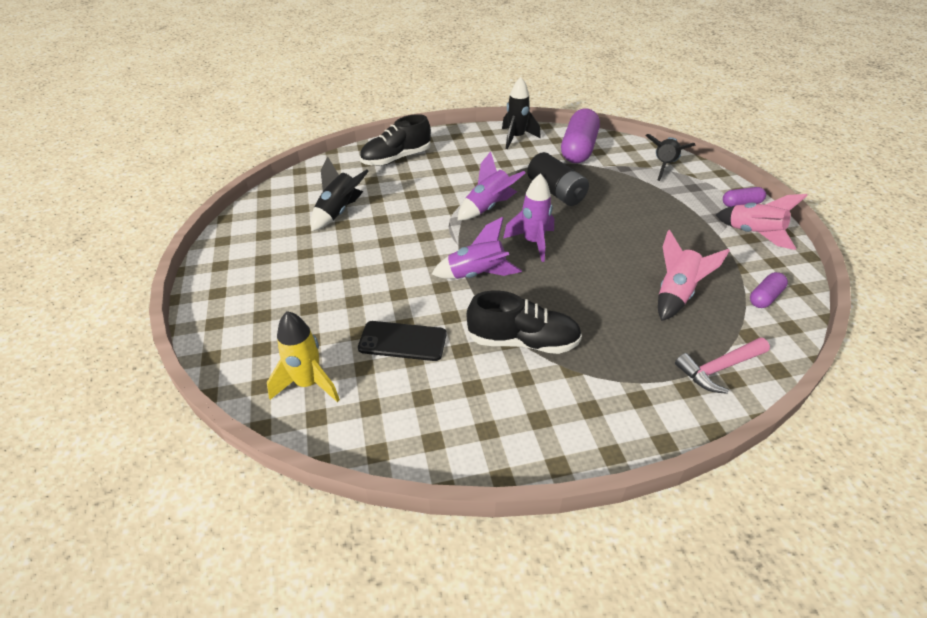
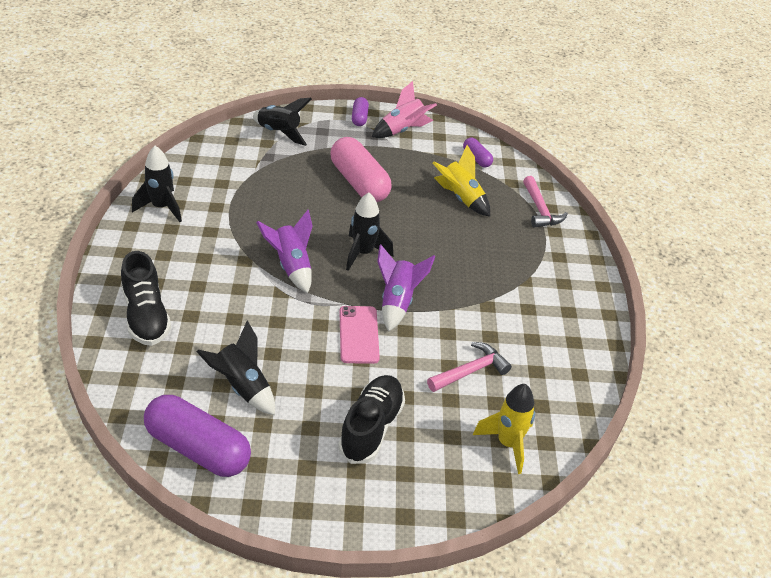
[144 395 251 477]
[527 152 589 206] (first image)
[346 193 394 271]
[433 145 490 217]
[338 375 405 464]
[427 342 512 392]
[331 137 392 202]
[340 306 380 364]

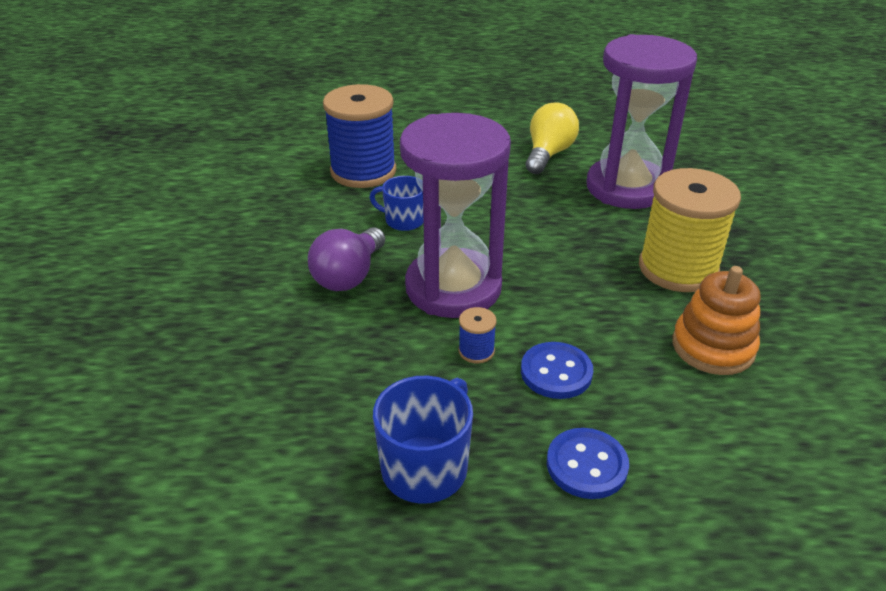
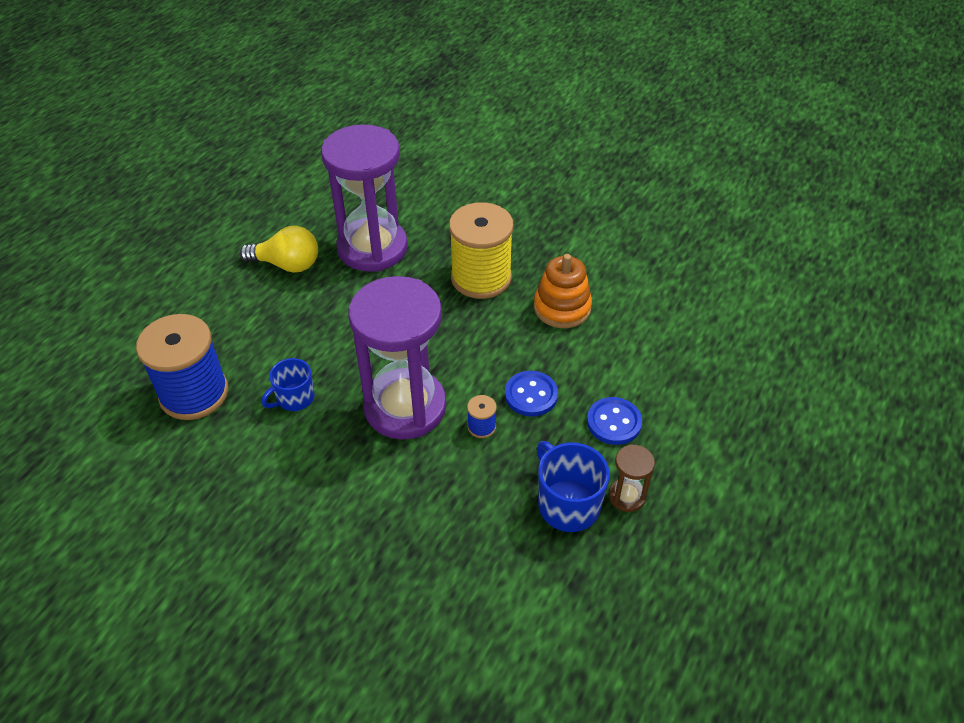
[240 226 318 273]
[308 227 385 291] (first image)
[609 444 655 512]

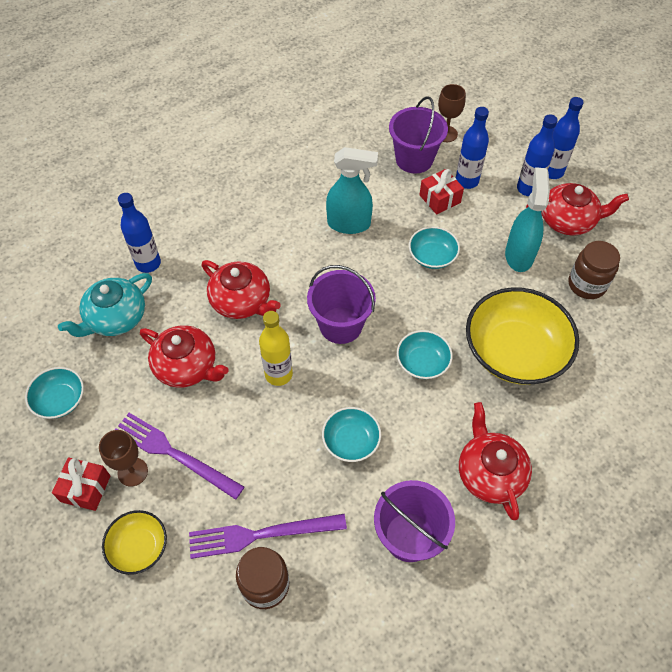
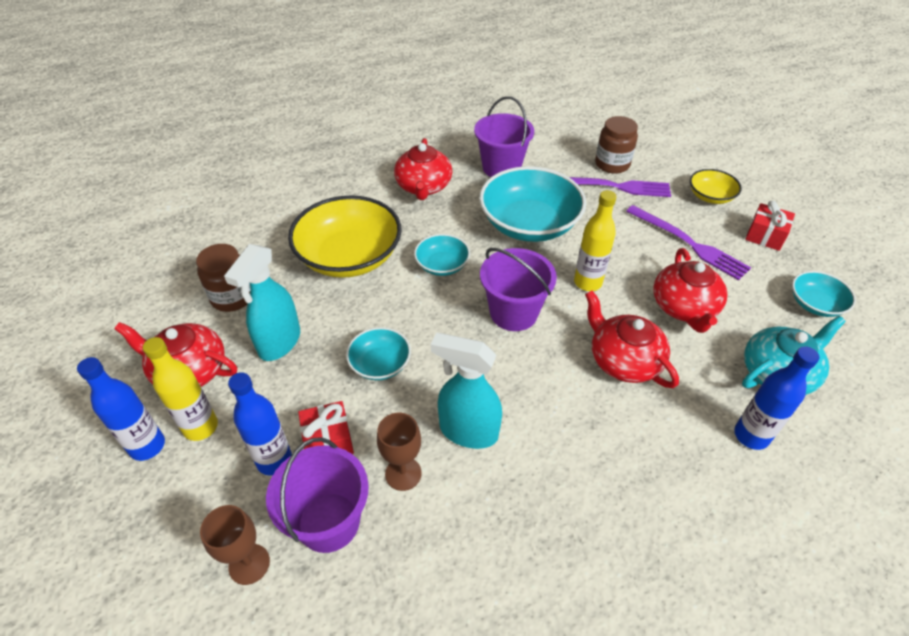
[143 337 218 441]
[653 248 727 333]
[479 166 586 242]
[377 413 422 491]

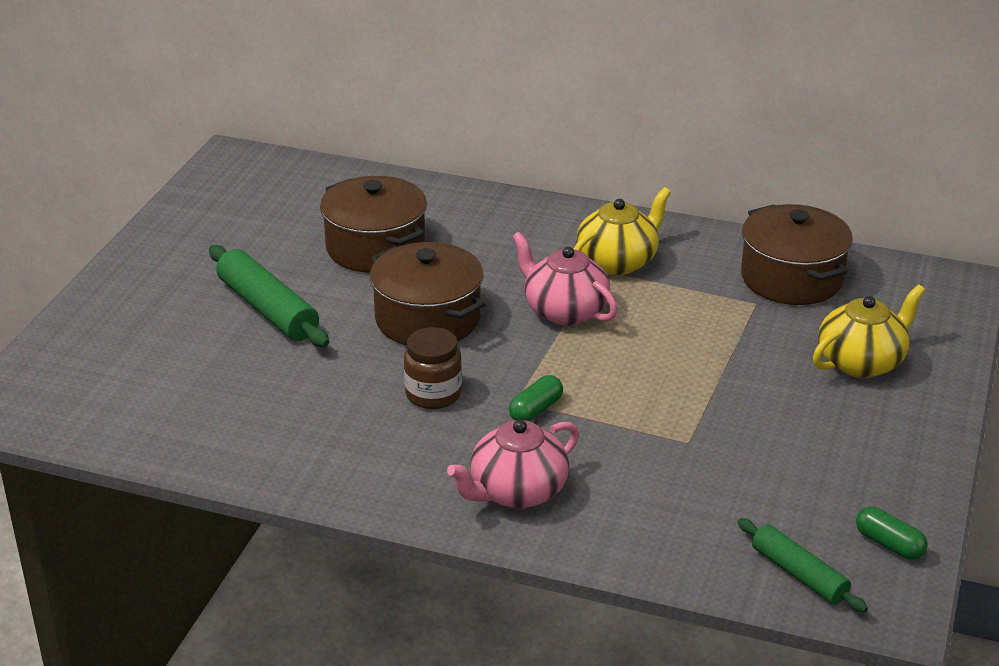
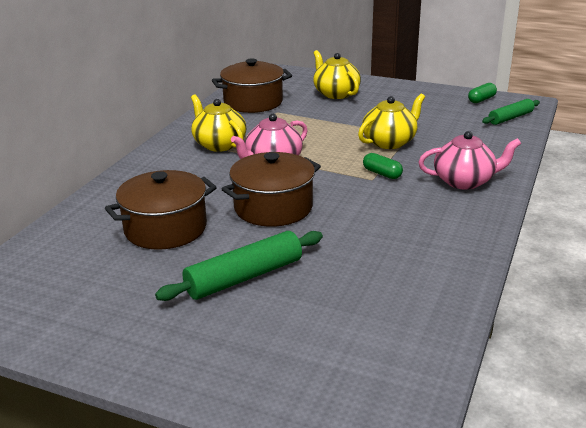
[404 327 462 409] (first image)
[418 131 521 190]
[358 94 425 149]

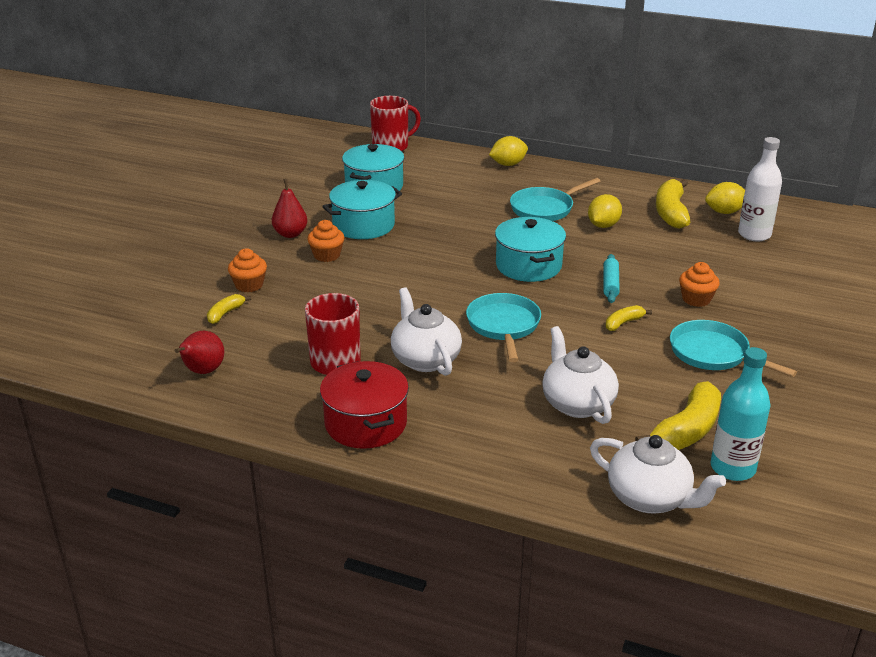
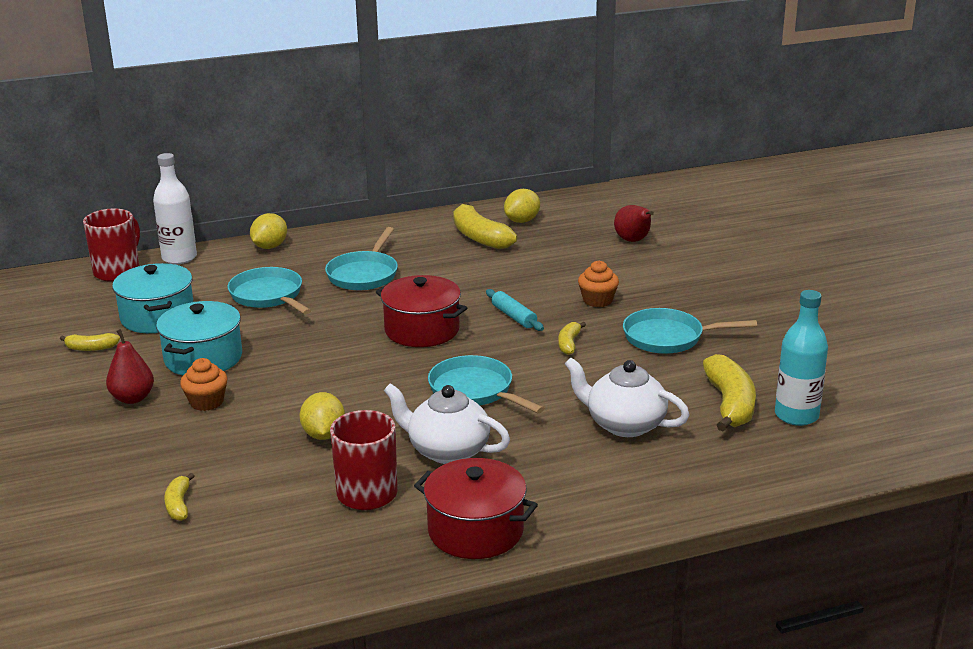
[153 153 197 264]
[299 392 345 440]
[376 275 467 347]
[228 248 267 292] (first image)
[614 205 654 242]
[590 435 726 514] (first image)
[228 267 311 315]
[60 333 120 351]

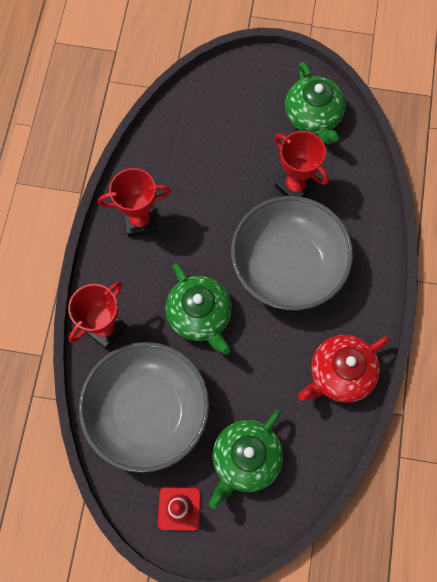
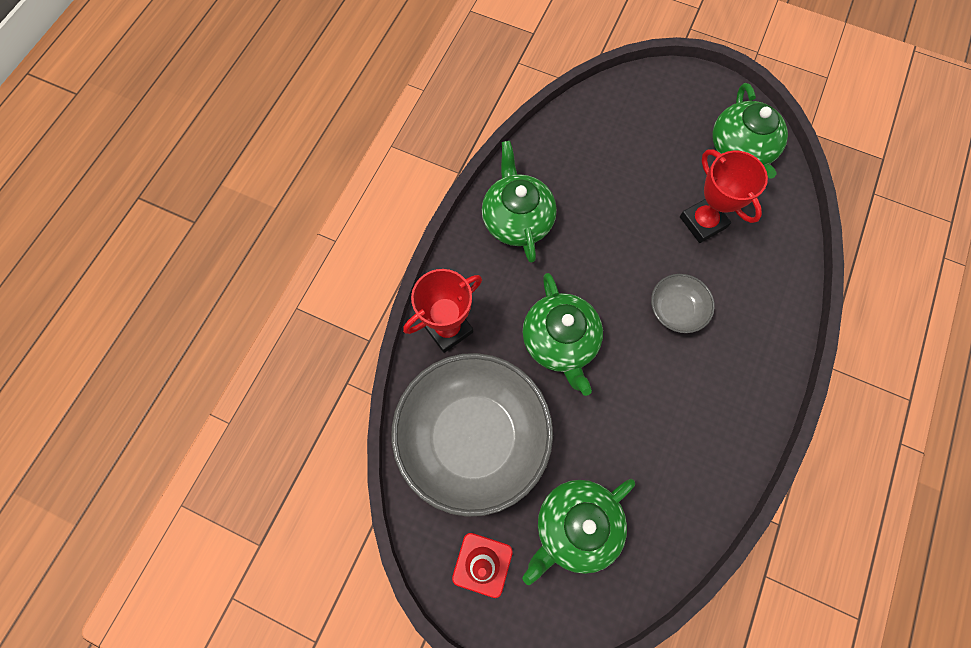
[482 141 557 263]
[651 274 715 333]
[298 335 389 403] (first image)

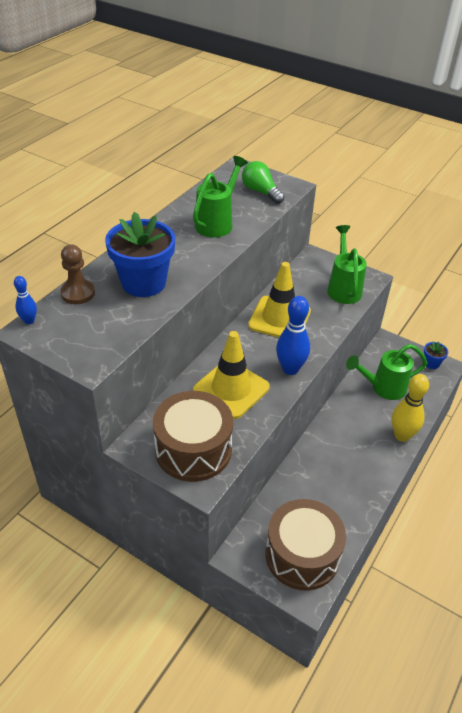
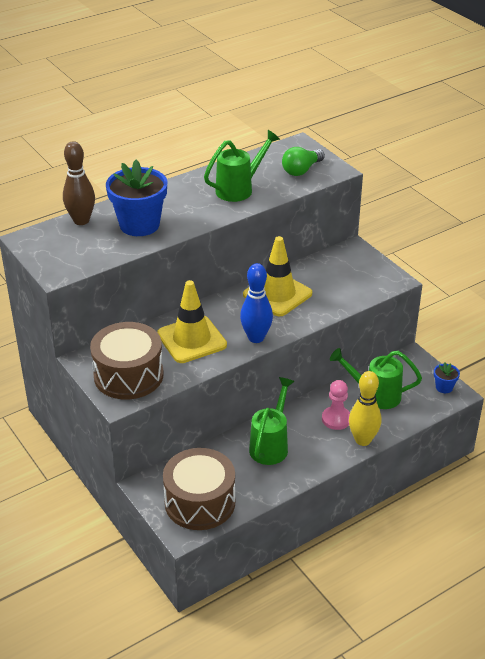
[282 147 325 176]
[249 377 295 465]
[63 141 95 225]
[14 276 37 324] (first image)
[322 380 350 430]

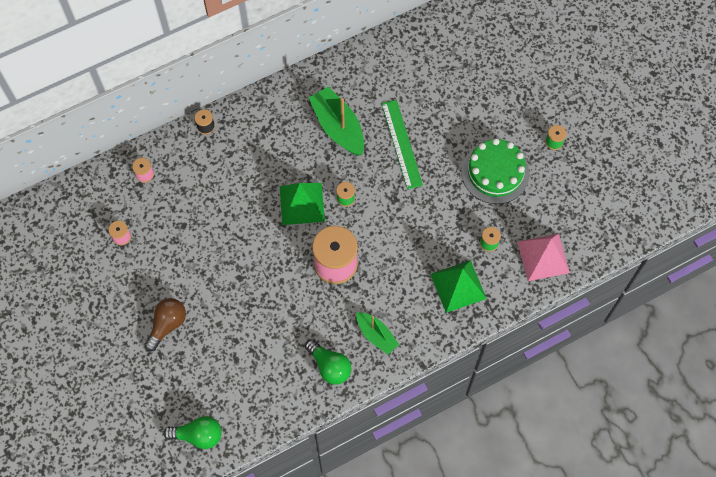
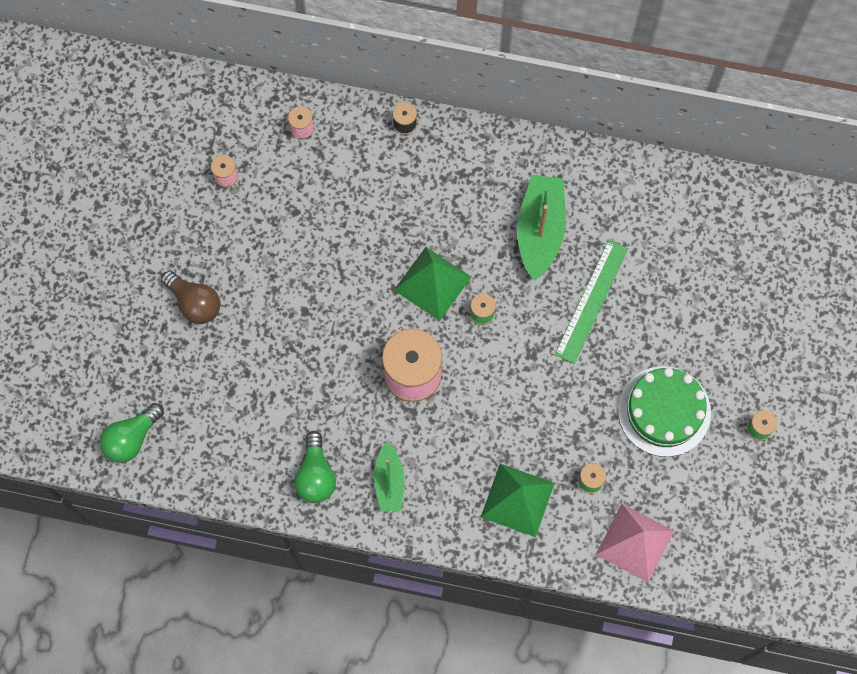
[161 271 220 324]
[100 403 164 463]

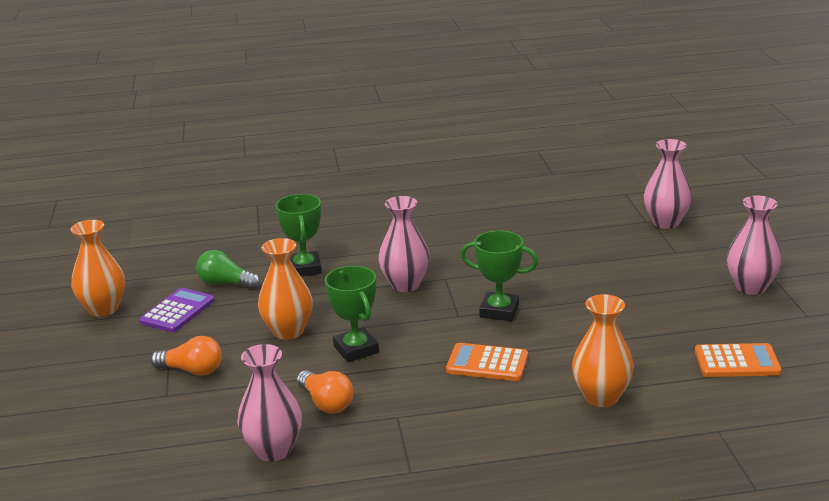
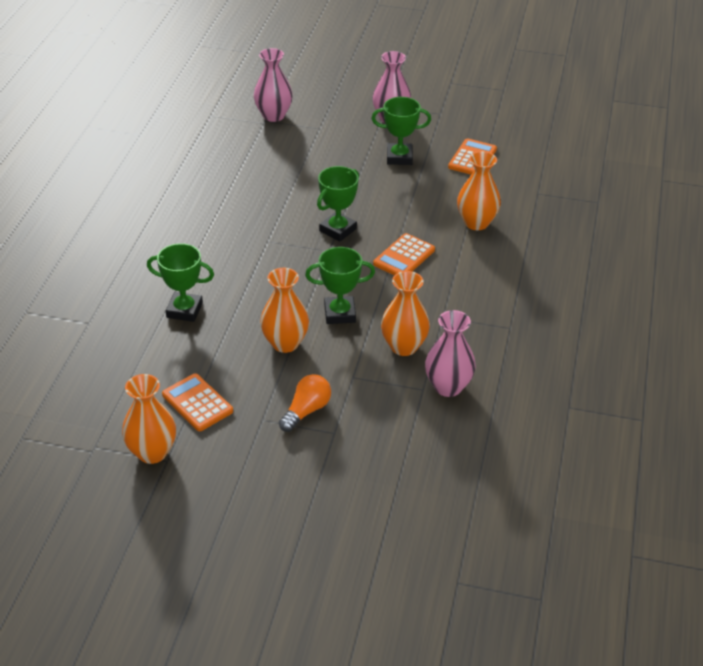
[379 196 430 292] (first image)
[196 250 260 289] (first image)
[162 373 233 431]
[381 271 430 356]
[372 97 431 165]

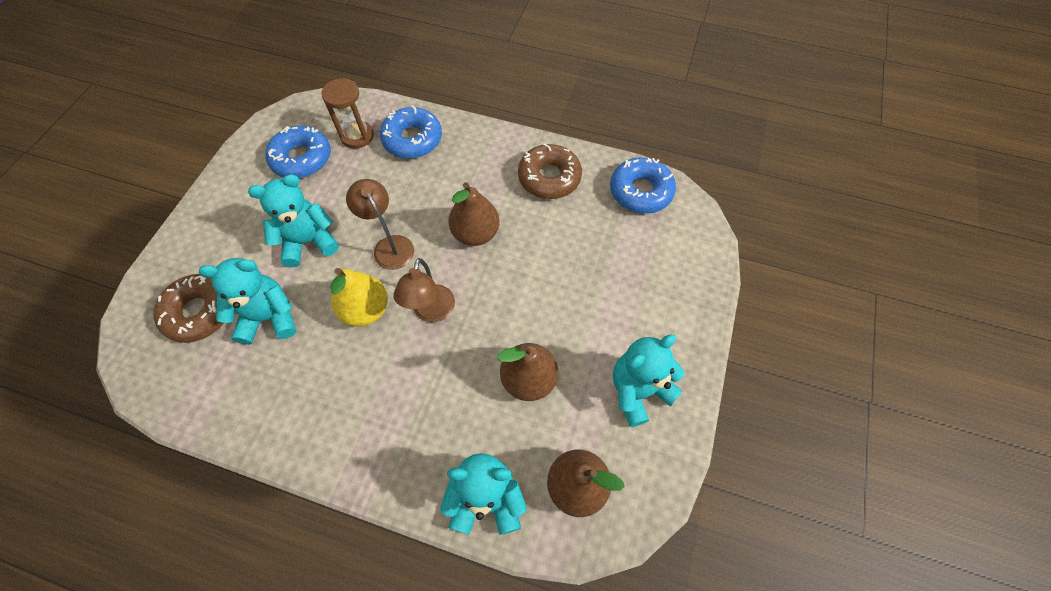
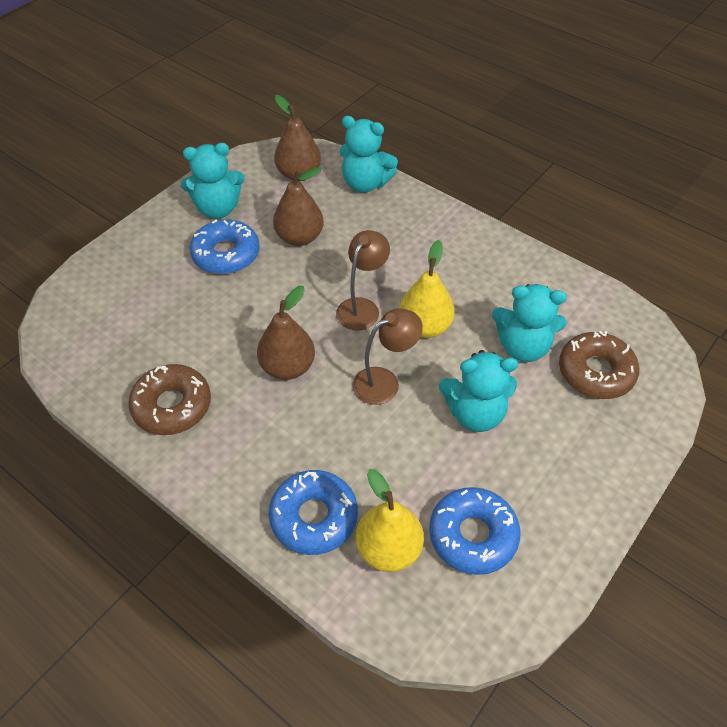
[356 469 424 572]
[190 219 260 274]
[353 308 423 405]

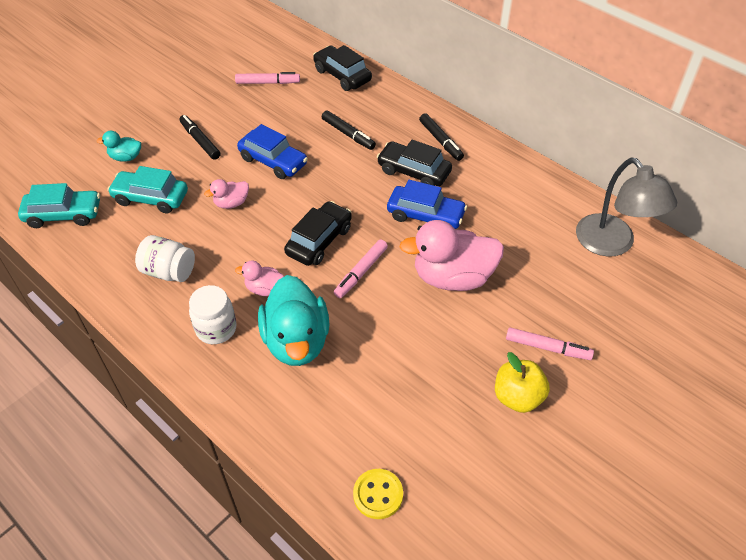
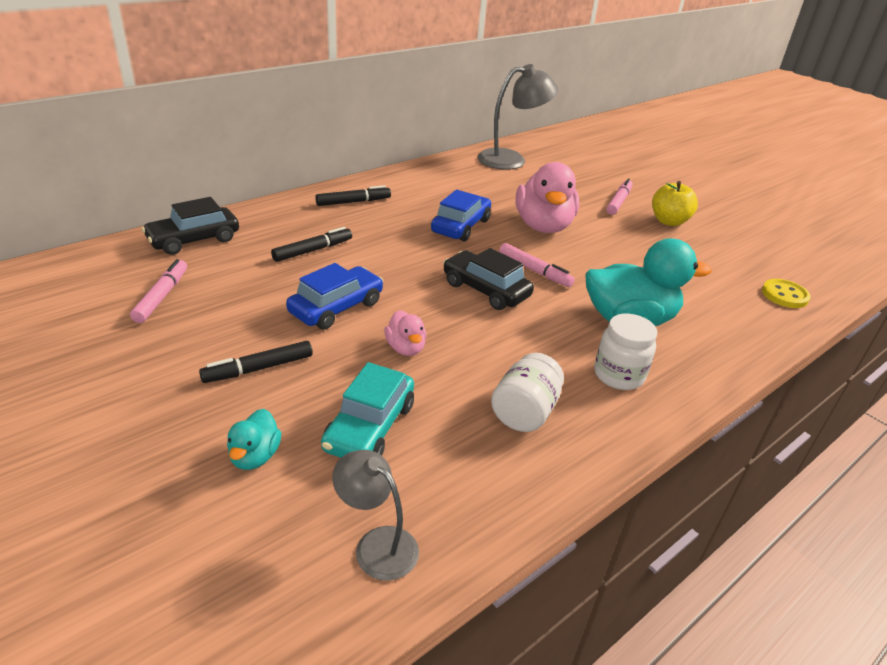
[377 140 452 186] (first image)
[332 450 419 581]
[235 261 284 296] (first image)

